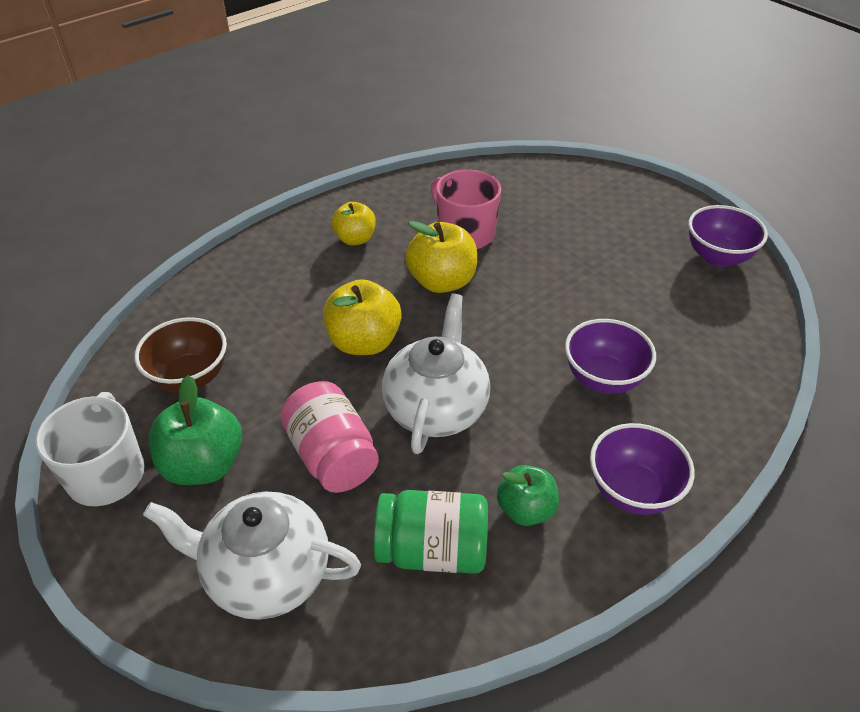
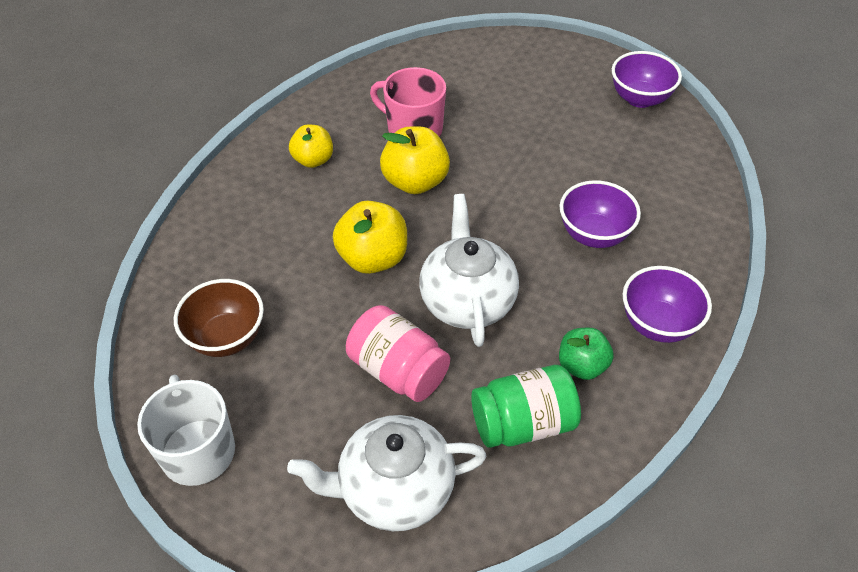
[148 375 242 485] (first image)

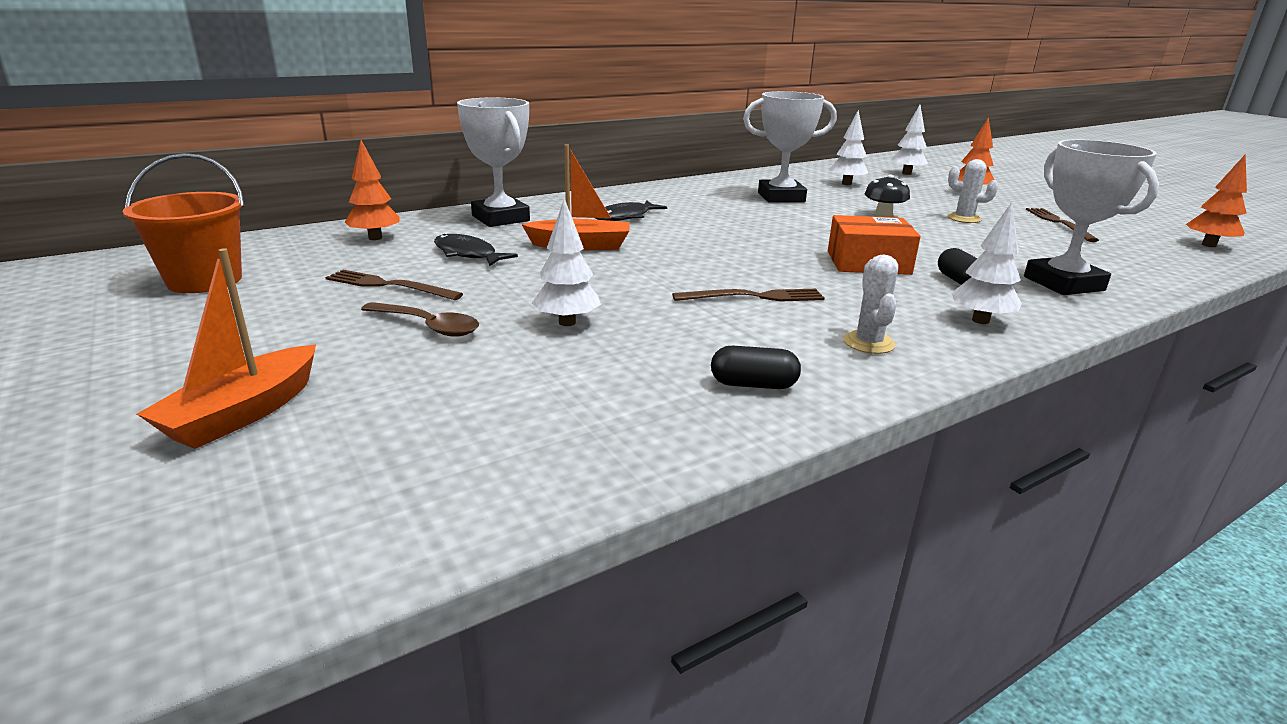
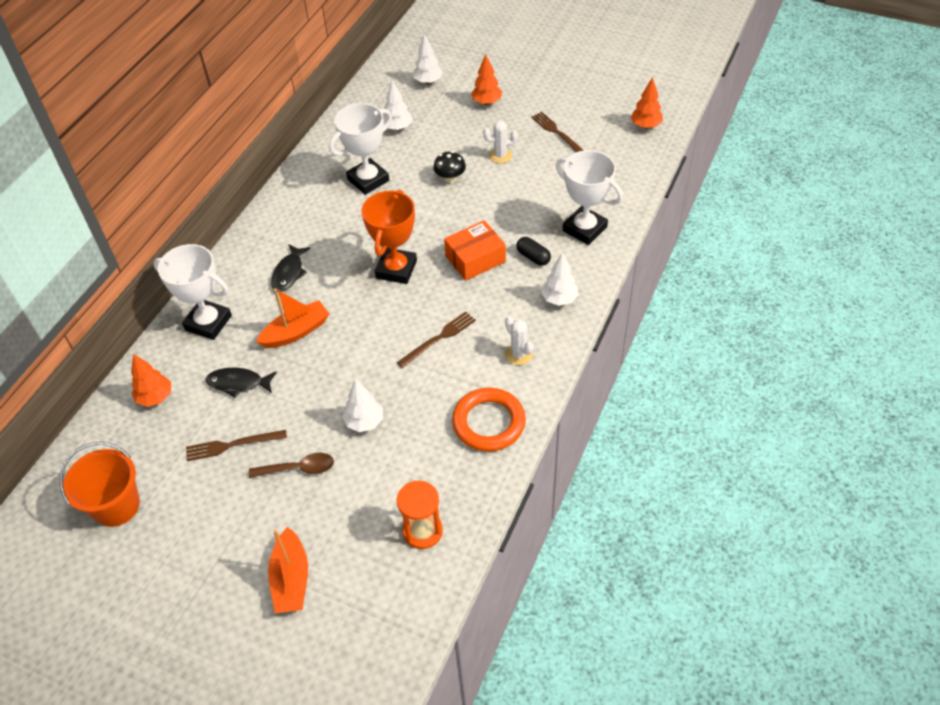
[452 387 526 451]
[362 190 417 284]
[397 480 443 549]

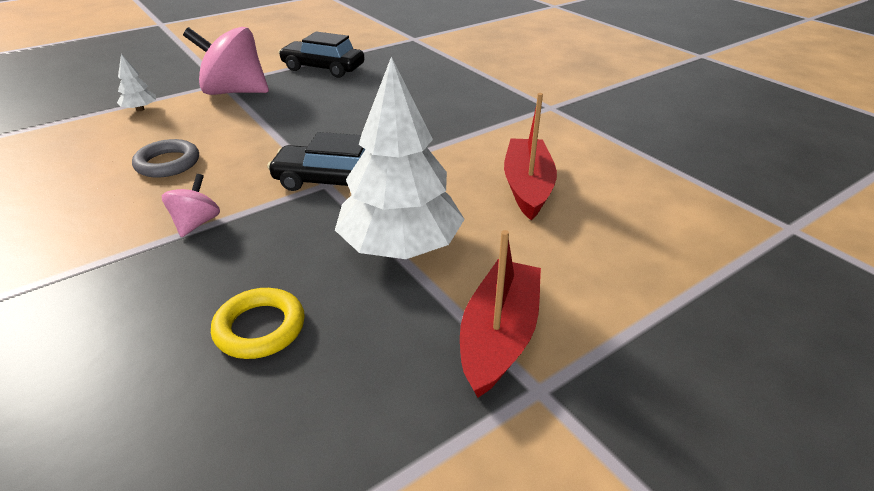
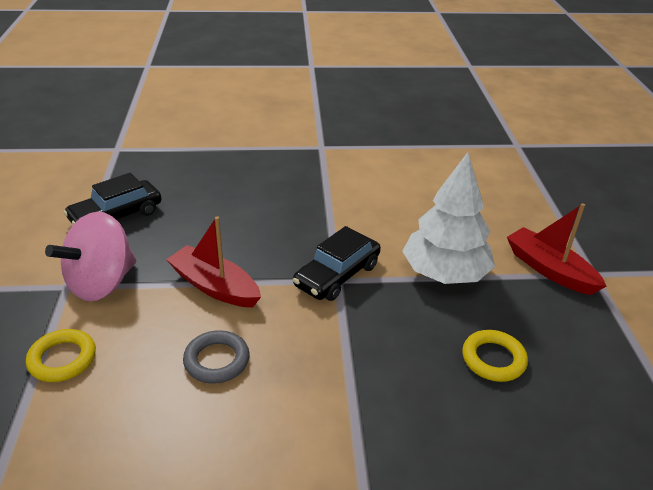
[26 329 96 382]
[166 216 261 307]
[162 174 220 237] (first image)

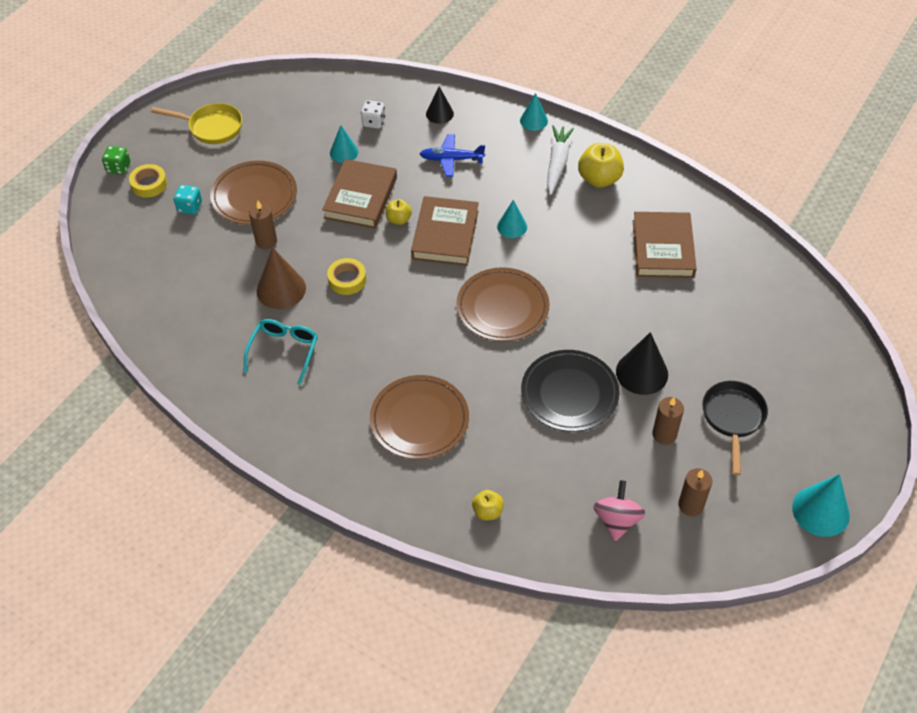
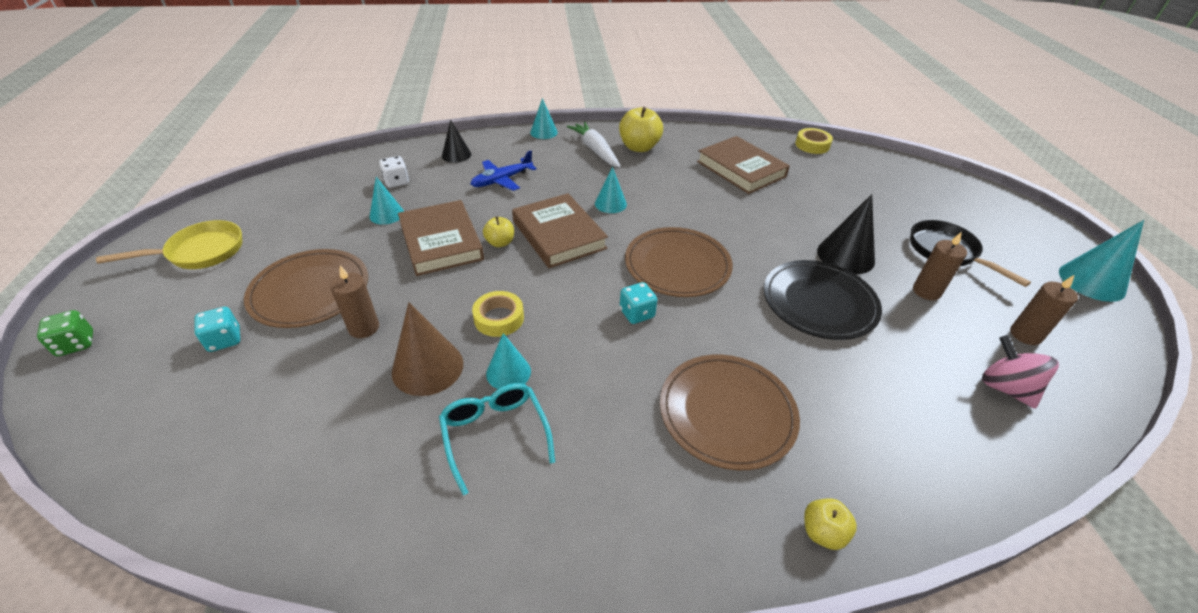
[795 128 833 154]
[804 498 857 550]
[620 282 657 324]
[486 333 531 389]

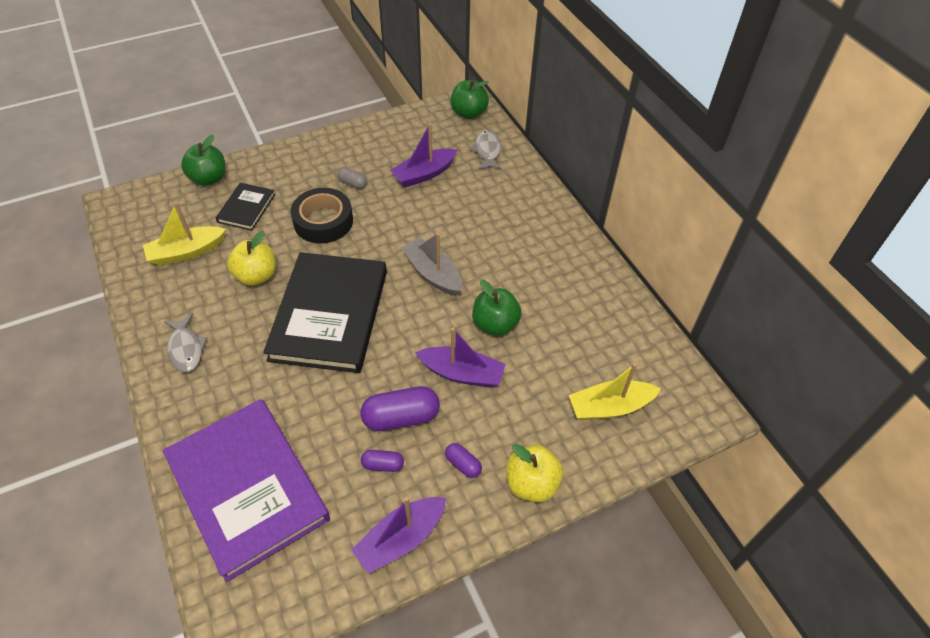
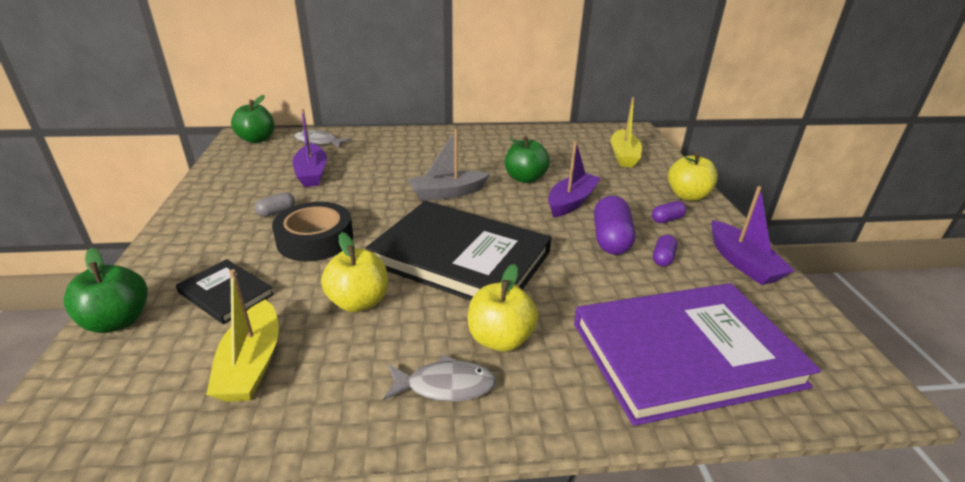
[468 264 538 352]

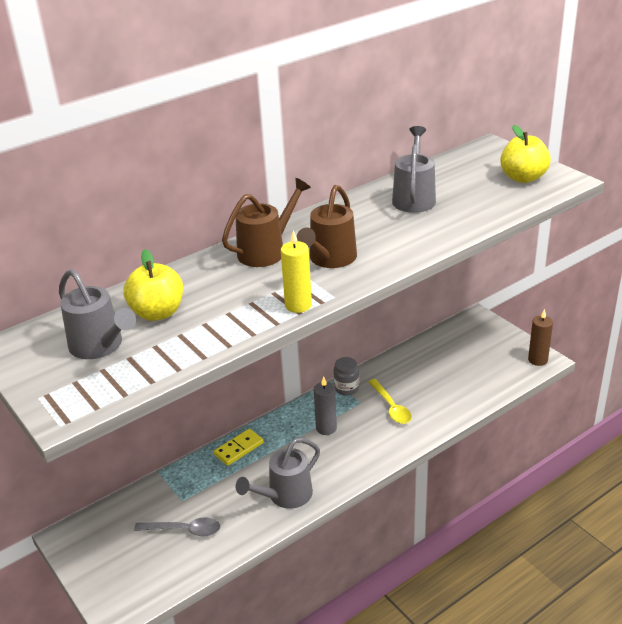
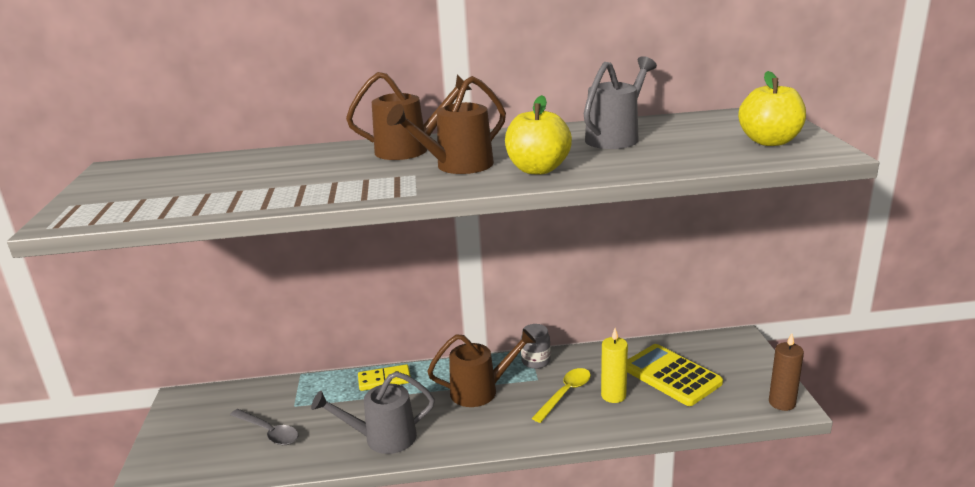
[601 328 628 403]
[505 95 572 175]
[59 269 136 359] (first image)
[427 329 536 407]
[532 368 591 423]
[627 344 723 406]

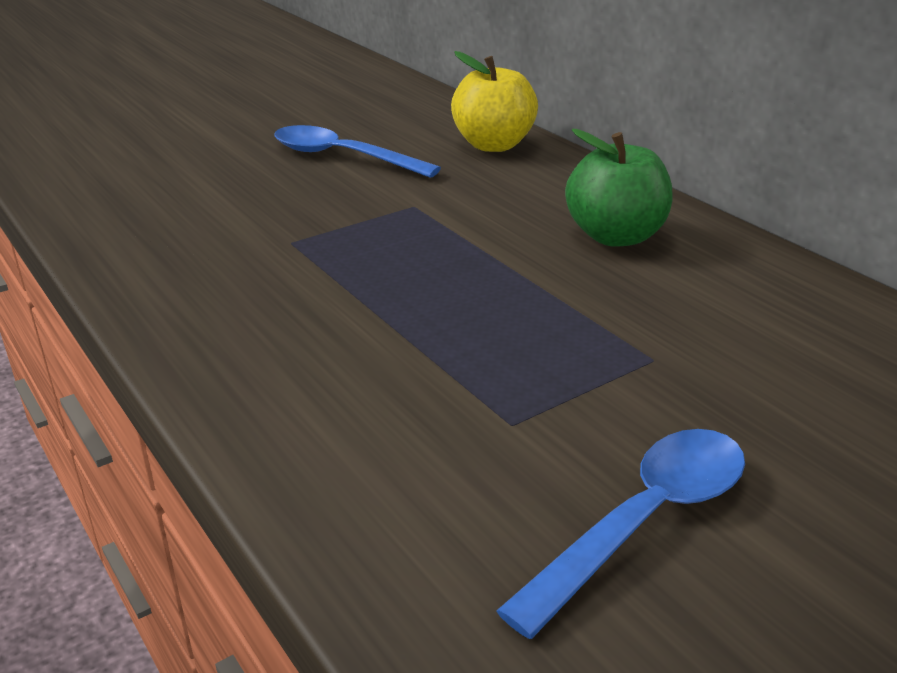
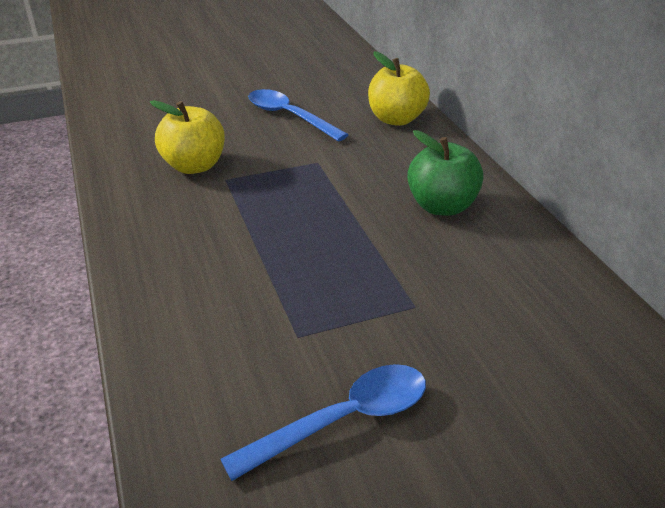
[150 100 225 174]

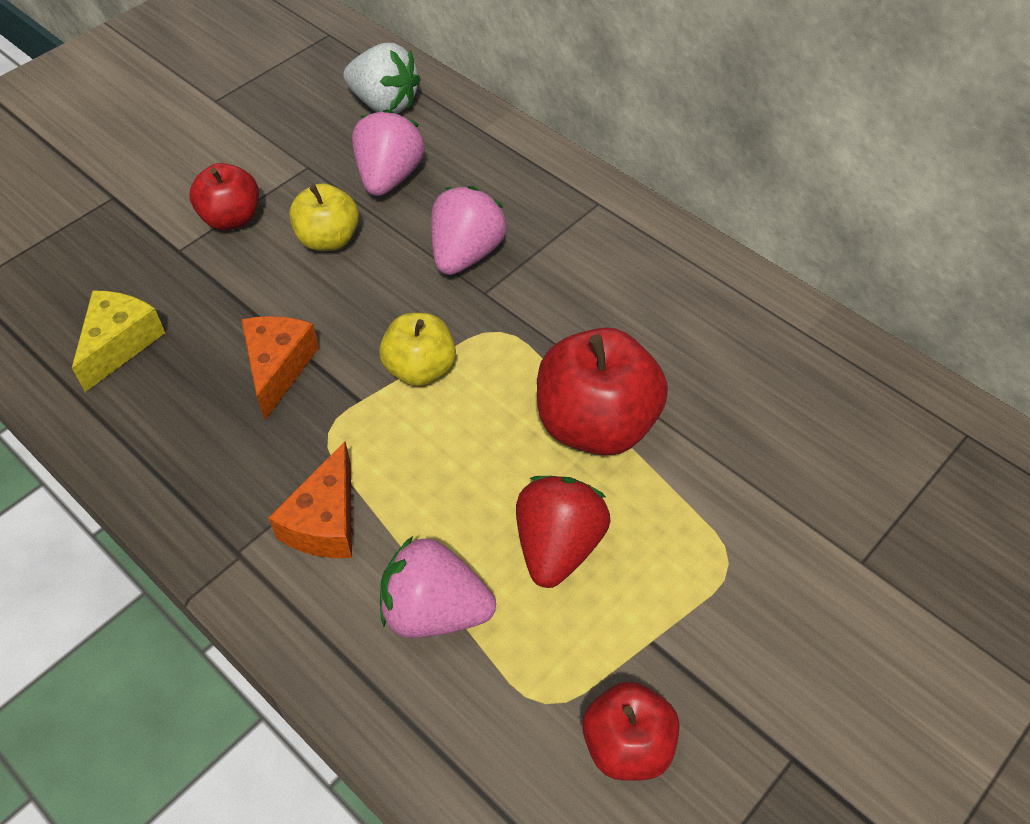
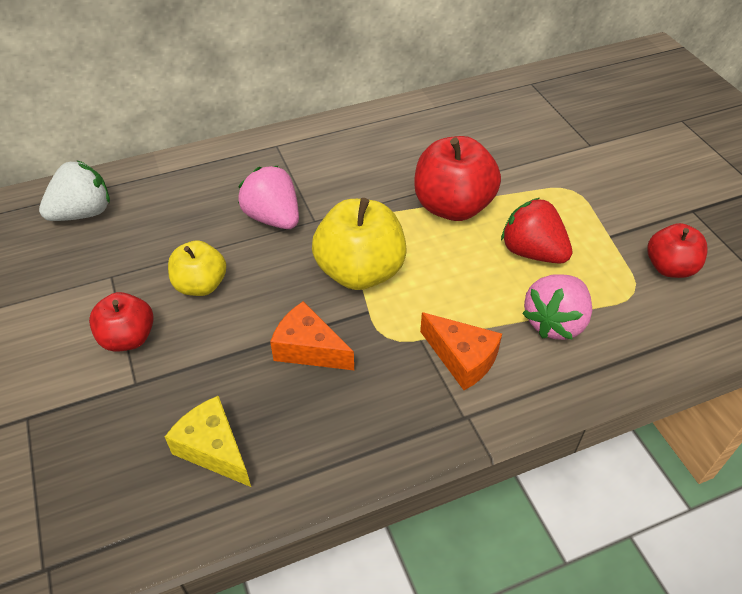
[352 109 425 196] (first image)
[312 198 407 290]

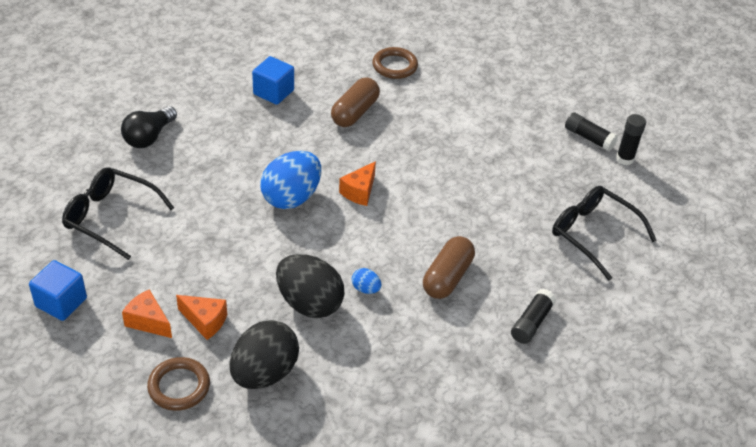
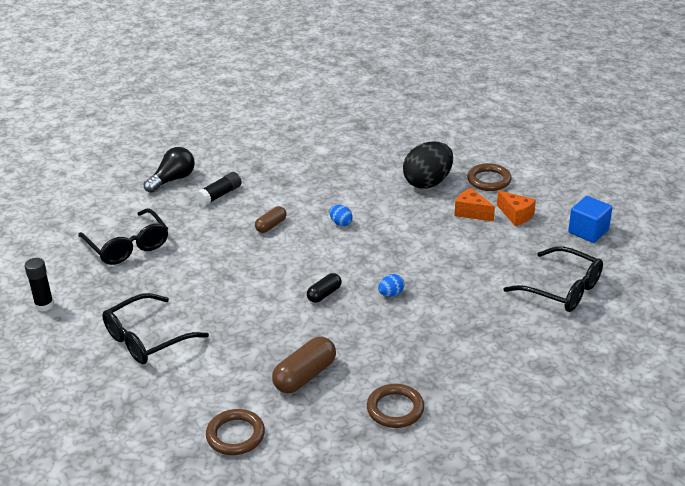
[367 384 424 428]
[144 147 195 193]
[565 113 618 151] (first image)
[378 274 404 297]
[307 273 342 303]
[255 206 287 233]
[276 254 345 318] (first image)
[102 293 209 364]

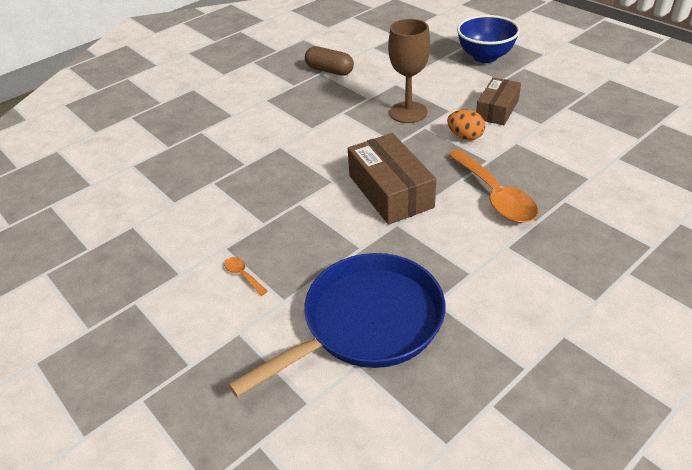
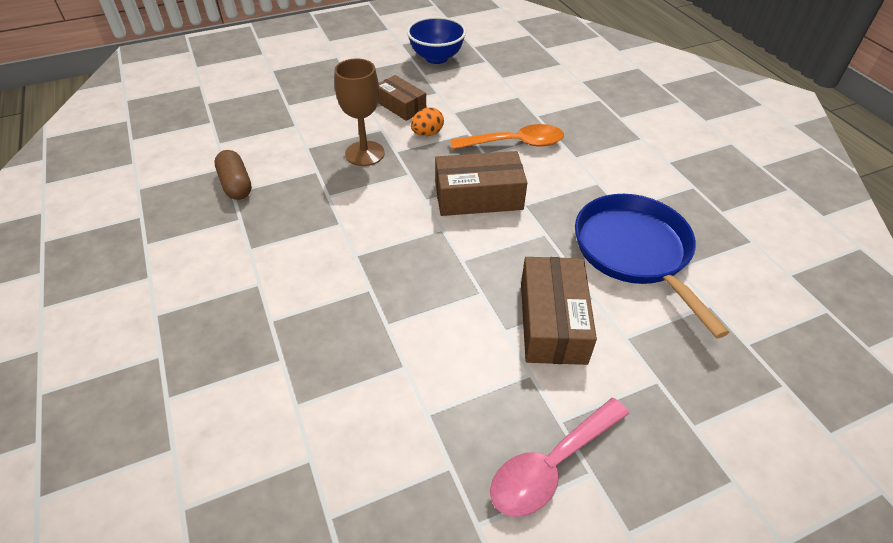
[407 17 466 64]
[214 150 252 200]
[521 257 597 365]
[490 398 629 517]

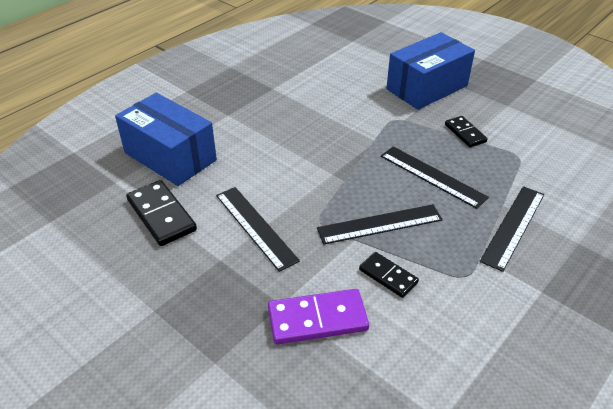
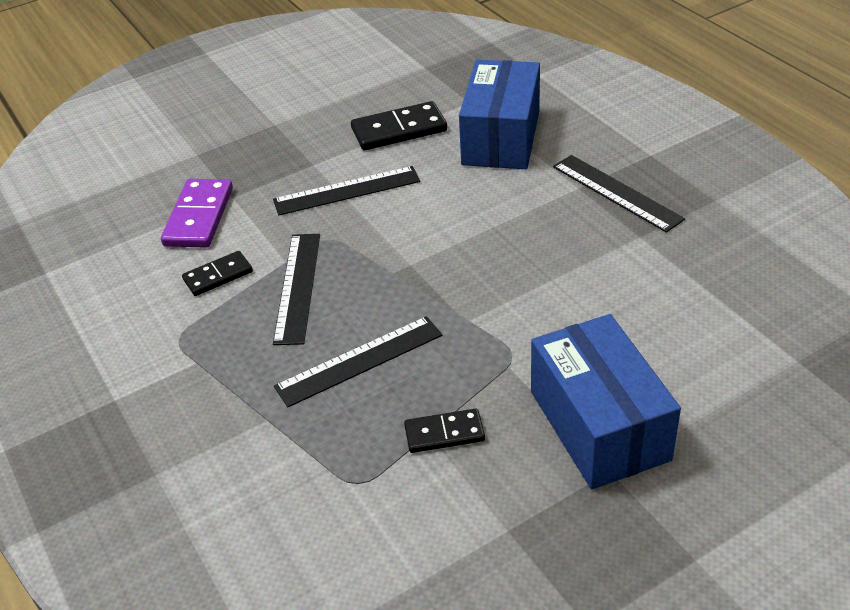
[459 60 540 169]
[553 155 685 233]

